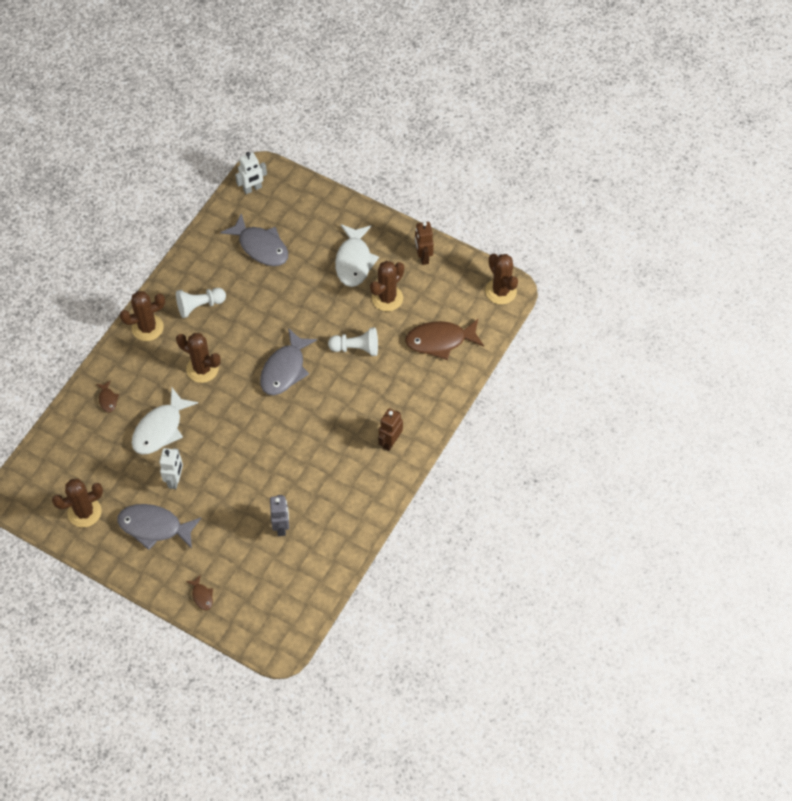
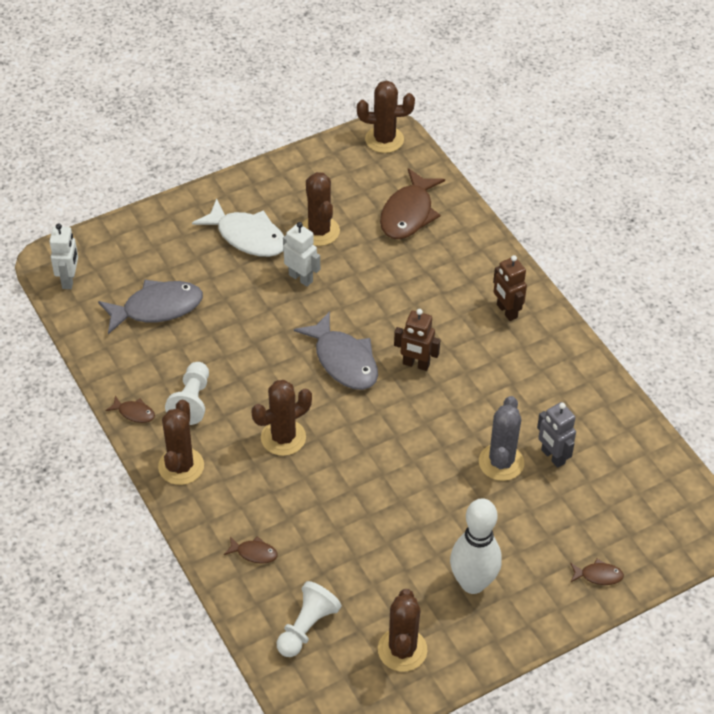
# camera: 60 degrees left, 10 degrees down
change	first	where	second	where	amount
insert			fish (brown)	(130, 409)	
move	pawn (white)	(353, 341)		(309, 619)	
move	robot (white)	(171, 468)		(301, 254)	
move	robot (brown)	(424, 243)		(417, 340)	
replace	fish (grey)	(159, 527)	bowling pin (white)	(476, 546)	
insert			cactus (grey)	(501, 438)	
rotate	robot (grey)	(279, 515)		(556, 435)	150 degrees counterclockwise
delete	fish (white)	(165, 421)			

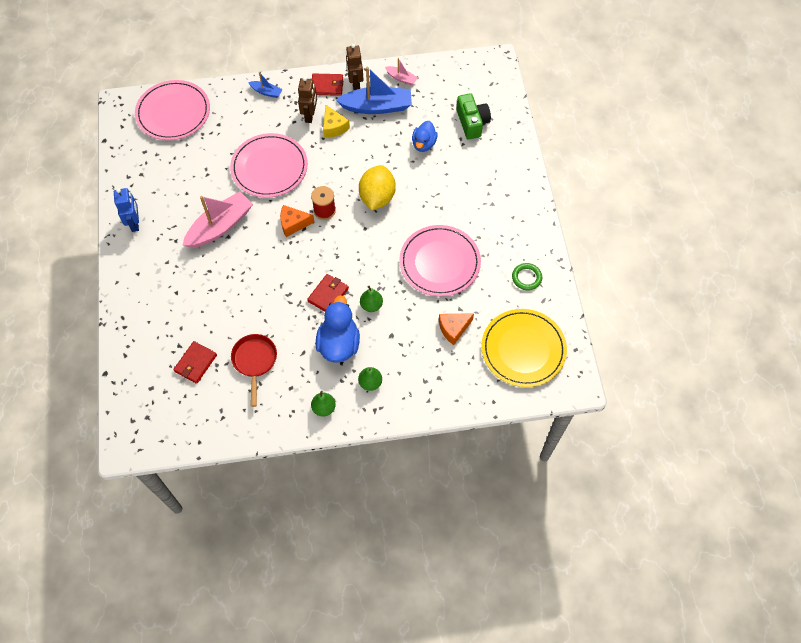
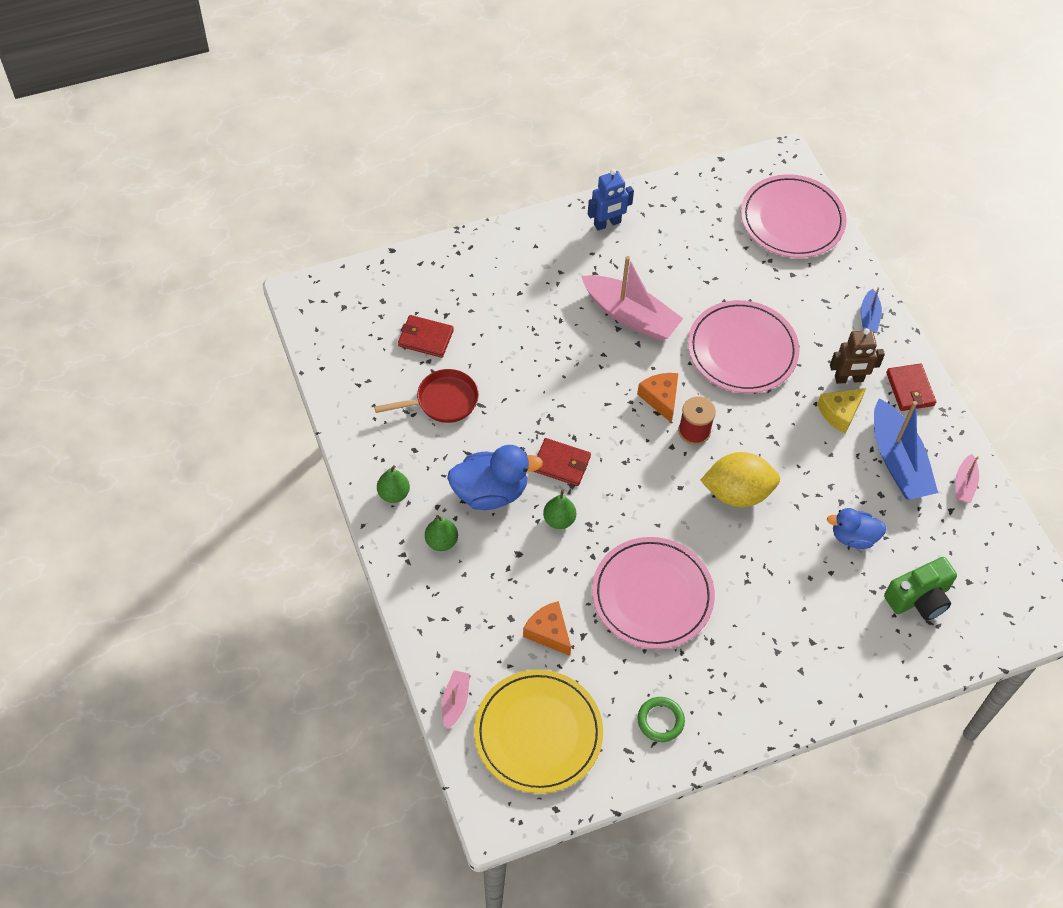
# camera: 75 degrees right, 5 degrees down
change	first	where	second	where	amount
insert			boat (pink)	(456, 699)	
delete	robot (brown)	(354, 67)			

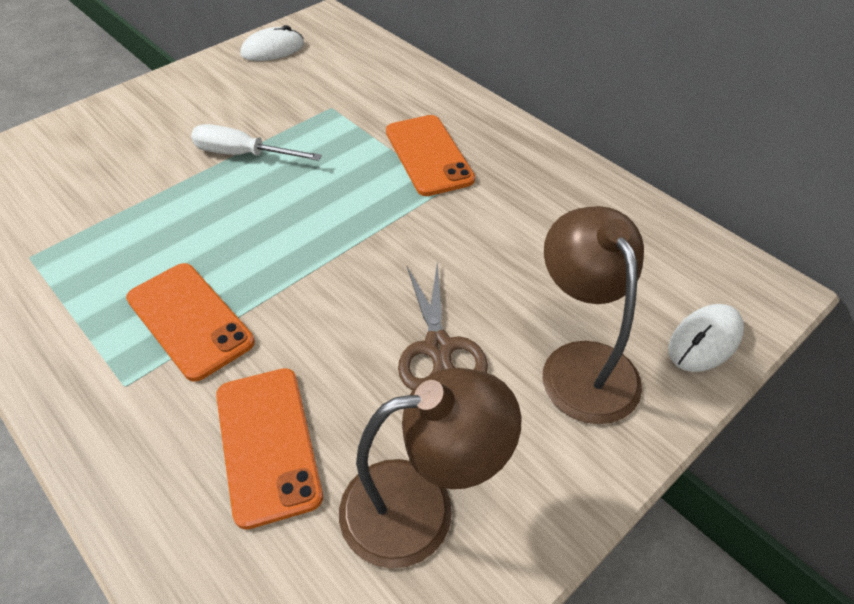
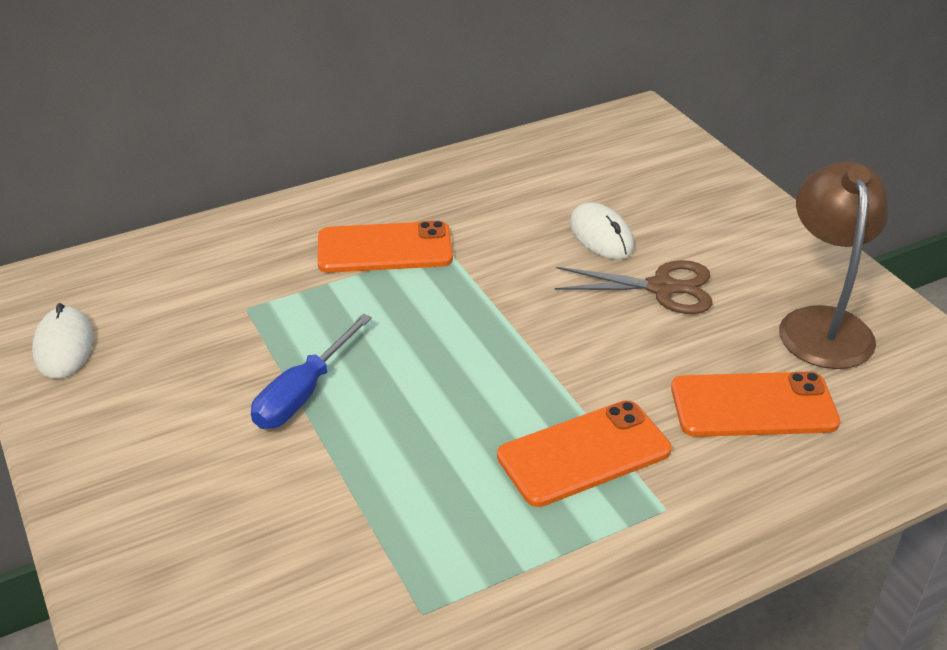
# camera: 75 degrees left, 10 degrees down
change	first	where	second	where	amount
recolor	screwdriver (white)	(256, 142)	screwdriver (blue)	(311, 371)	
move	mouse (white)	(706, 338)		(602, 230)	
delete	lamp (brown)	(593, 315)			

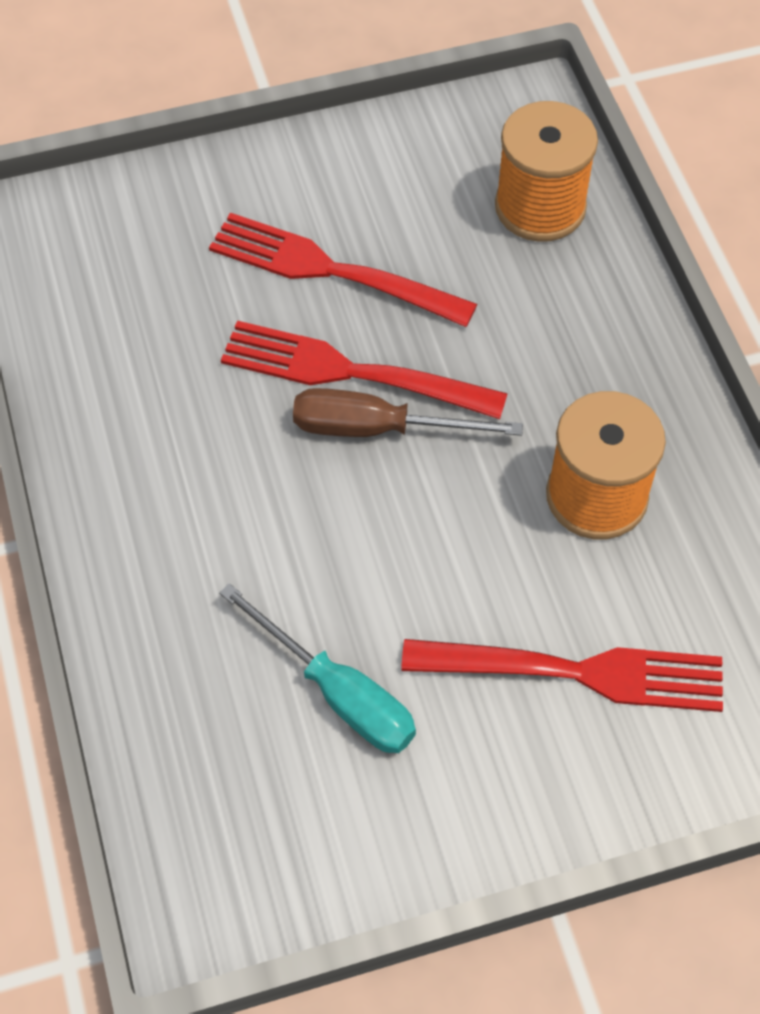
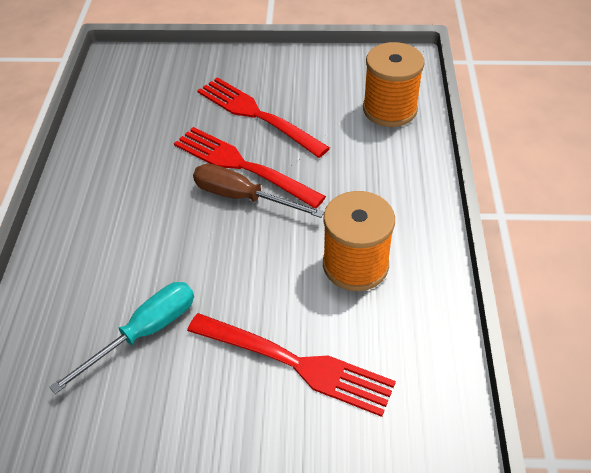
# camera: 20 degrees right, 10 degrees down
change	first	where	second	where	amount
rotate	screwdriver (turquoise)	(317, 668)		(121, 338)	105 degrees counterclockwise

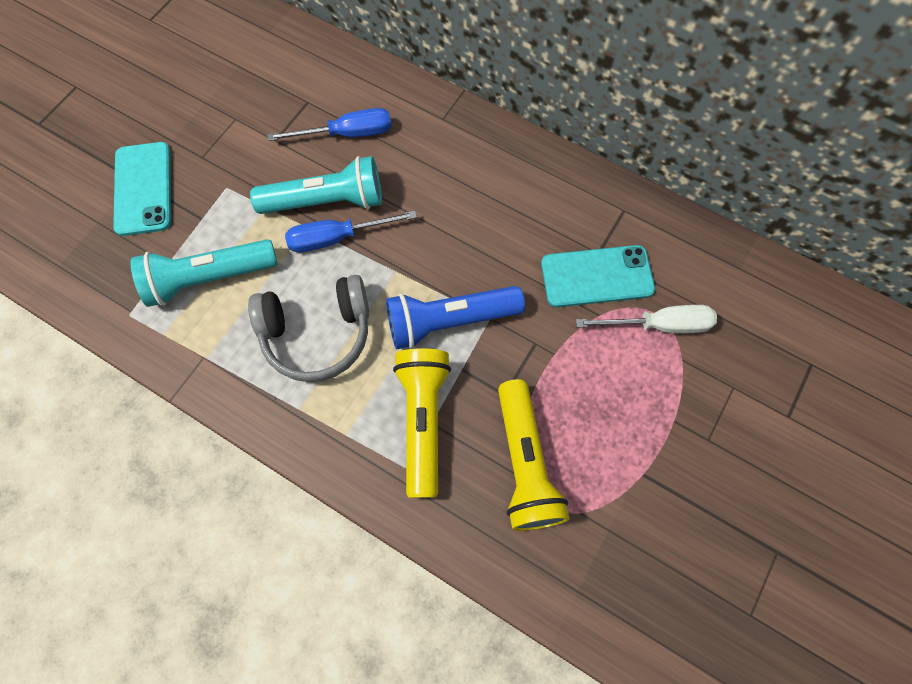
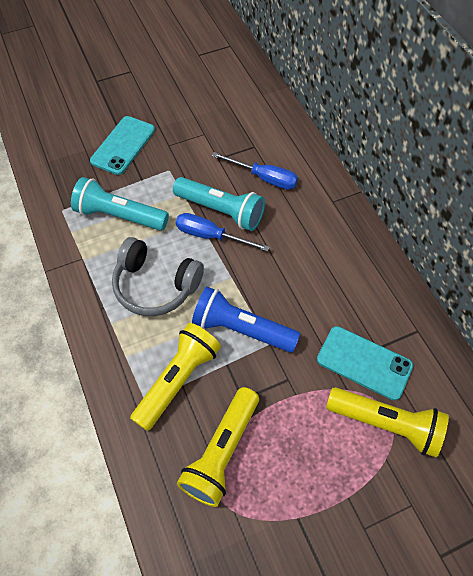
# camera: 35 degrees right, 10 degrees down
change	first	where	second	where	amount
replace	screwdriver (white)	(646, 319)	flashlight (yellow)	(387, 422)	

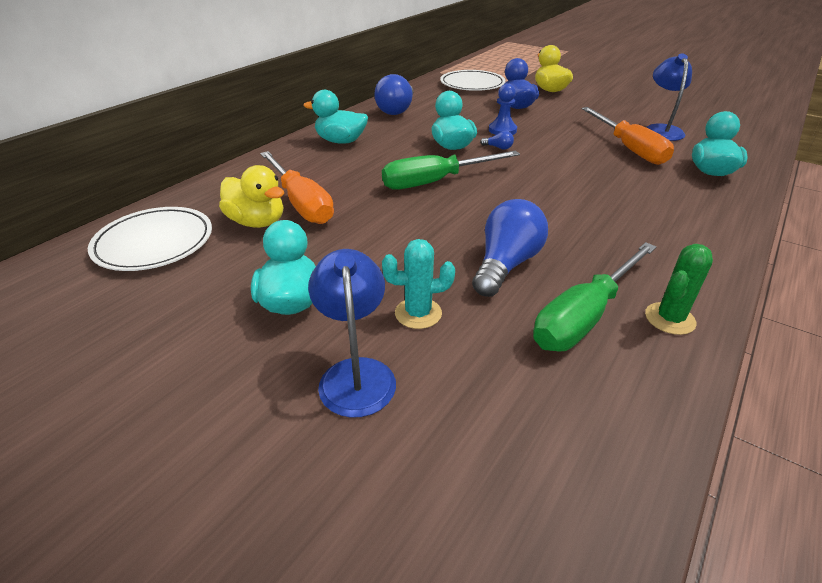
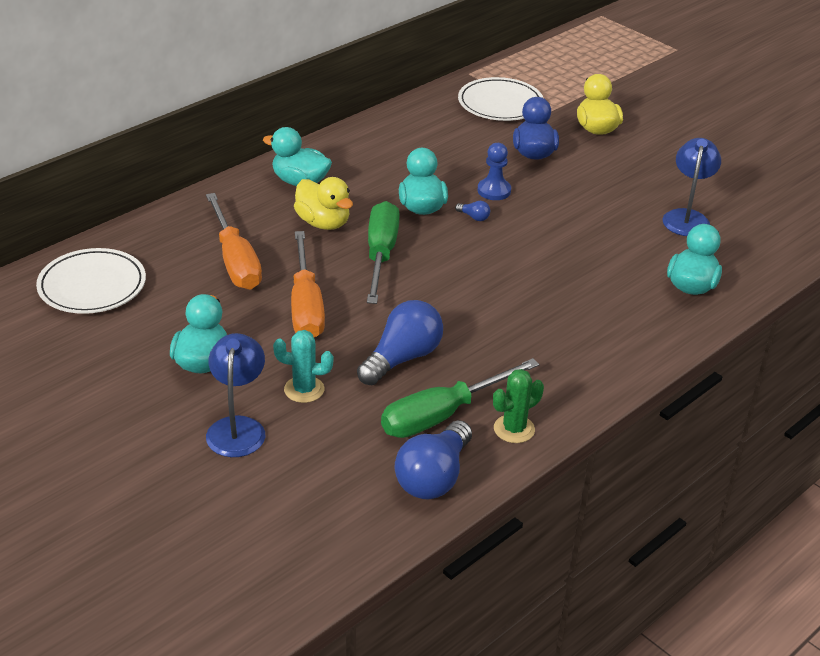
# camera: 10 degrees right, 0 degrees up
change	first	where	second	where	amount
move	screwdriver (orange)	(628, 136)		(308, 284)	
move	duck (yellow)	(251, 196)		(323, 203)	
rotate	screwdriver (green)	(451, 170)		(383, 252)	105 degrees clockwise
move	light bulb (blue)	(393, 94)		(433, 459)	

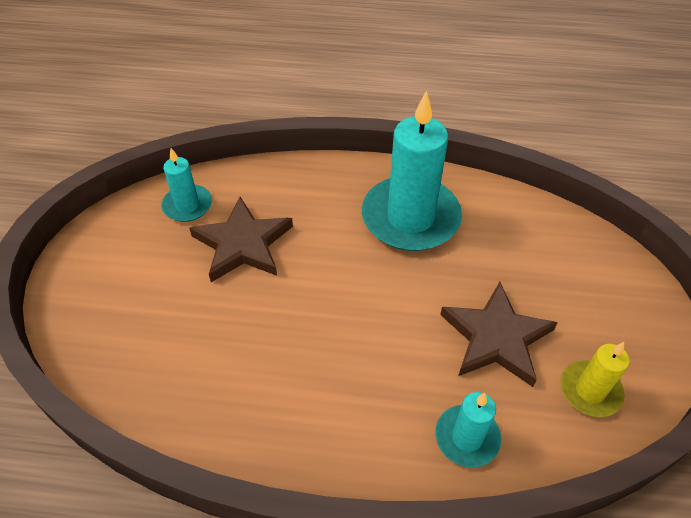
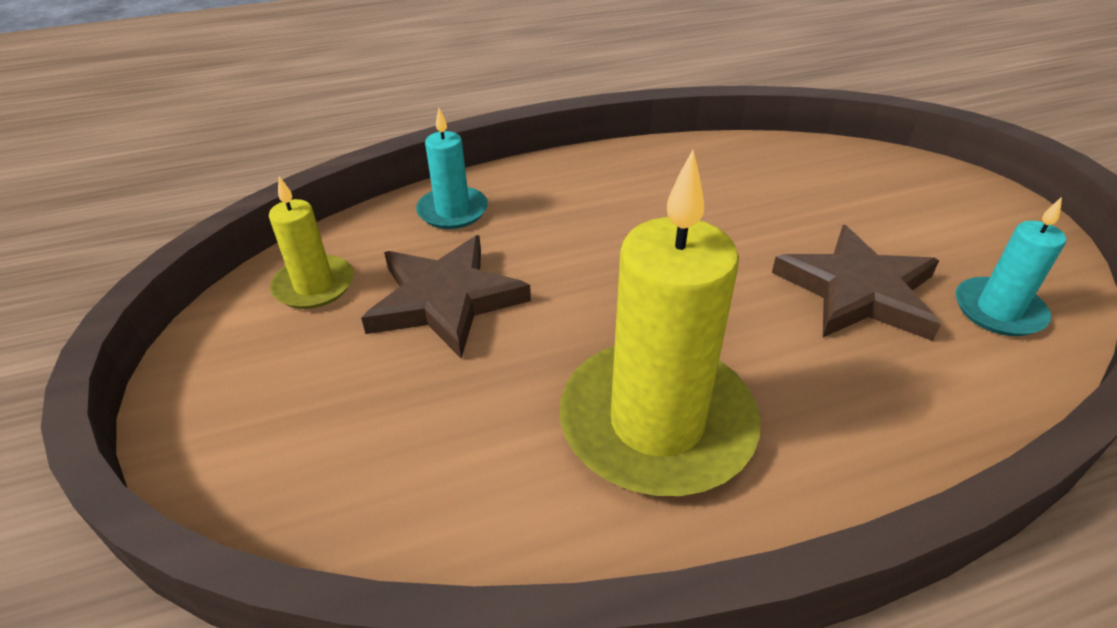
# camera: 155 degrees right, 10 degrees down
change	first	where	second	where	amount
recolor	candle (turquoise)	(412, 170)	candle (yellow)	(660, 323)	

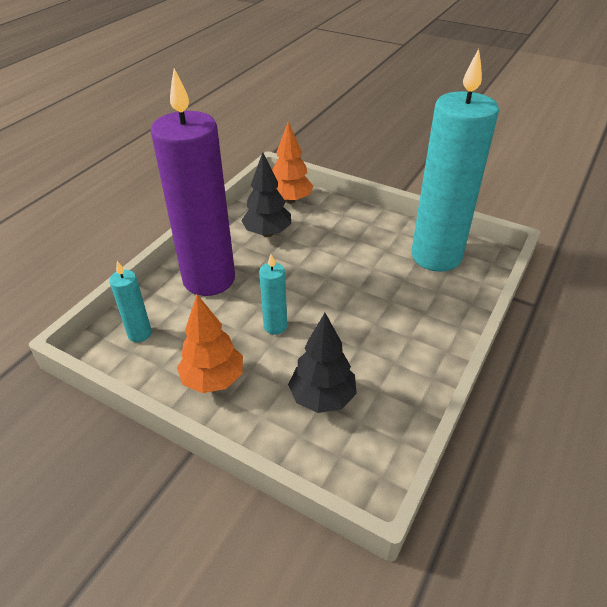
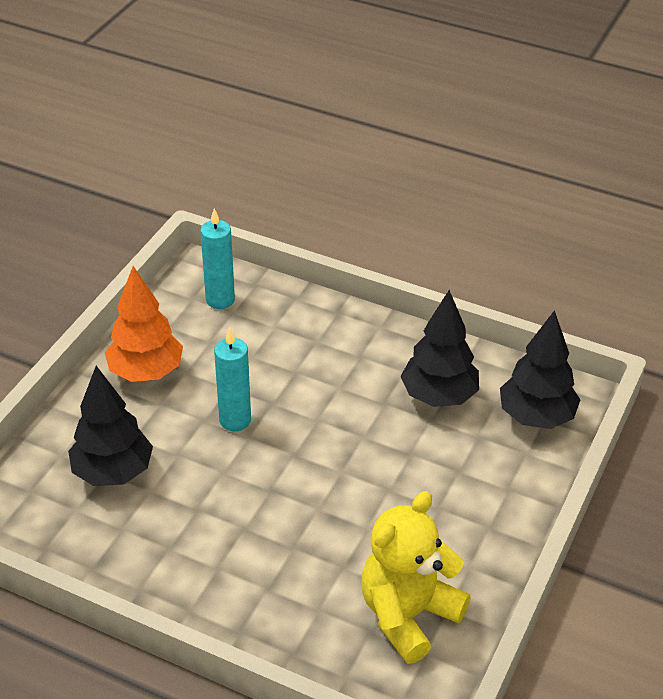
# camera: 85 degrees right, 0 degrees up
change	first	where	second	where	amount
replace	candle (turquoise)	(455, 160)	teddy bear (yellow)	(416, 577)	
recolor	tree (orange)	(293, 163)	tree (black)	(540, 369)	
delete	candle (purple)	(193, 182)			

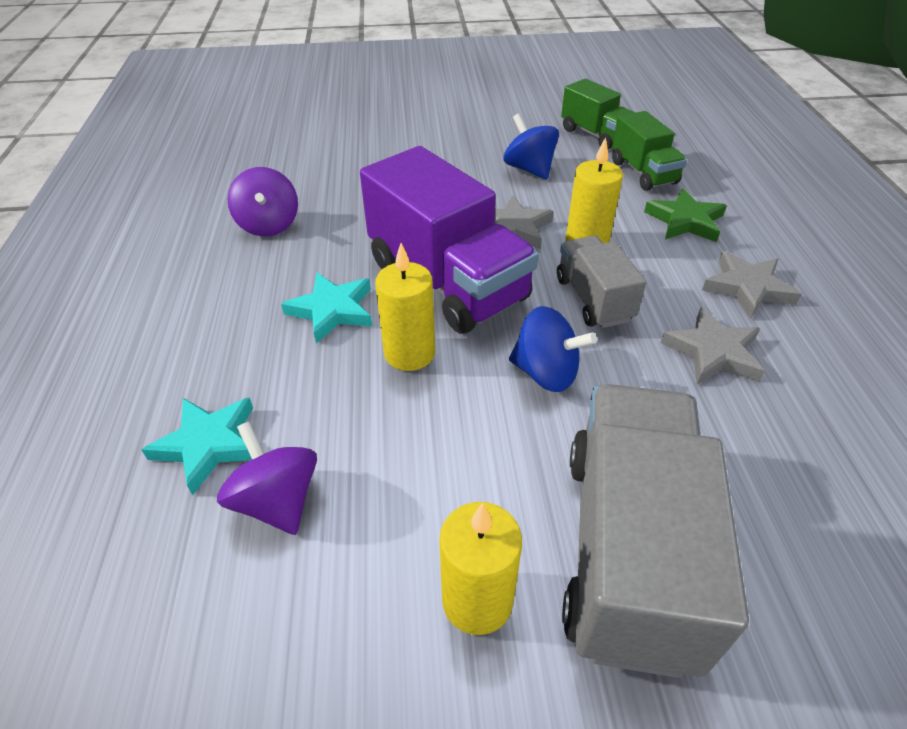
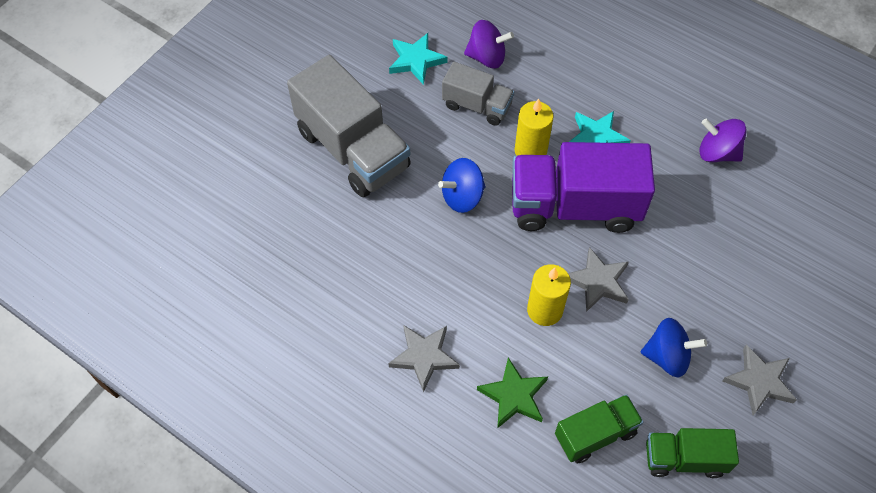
# camera: 130 degrees right, 15 degrees up
change	first	where	second	where	amount
move	star (turquoise)	(197, 446)		(418, 59)	
move	truck (grey)	(601, 282)		(478, 94)	
rotate	truck (green)	(649, 151)		(599, 428)	135 degrees clockwise
move	star (grey)	(712, 345)		(759, 380)	
delete	candle (yellow)	(480, 568)			

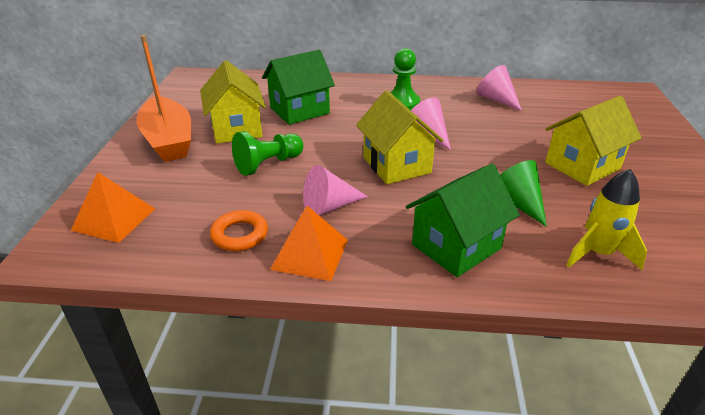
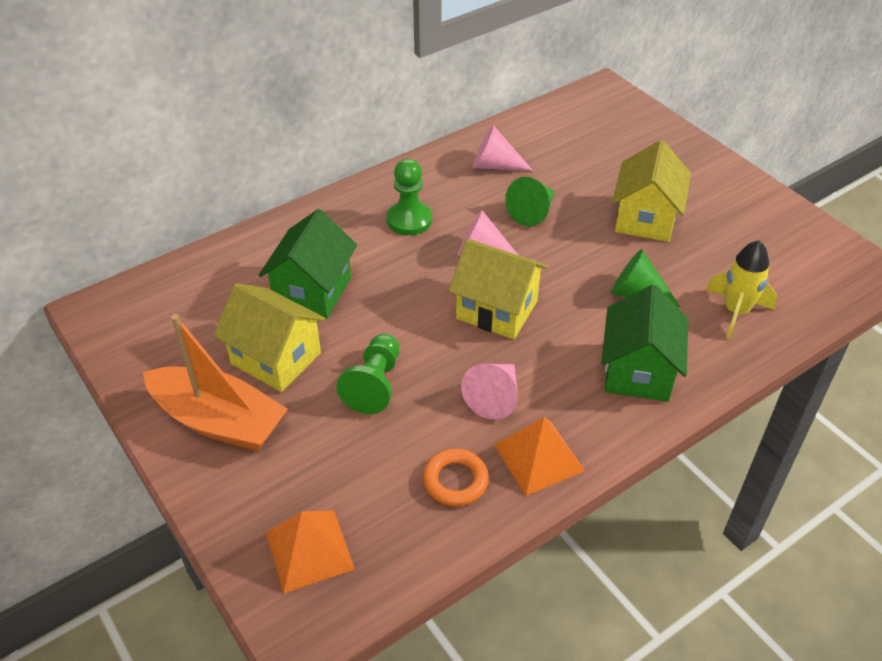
# camera: 40 degrees left, 10 degrees up
change	first	where	second	where	amount
insert			cone (green)	(530, 202)	

